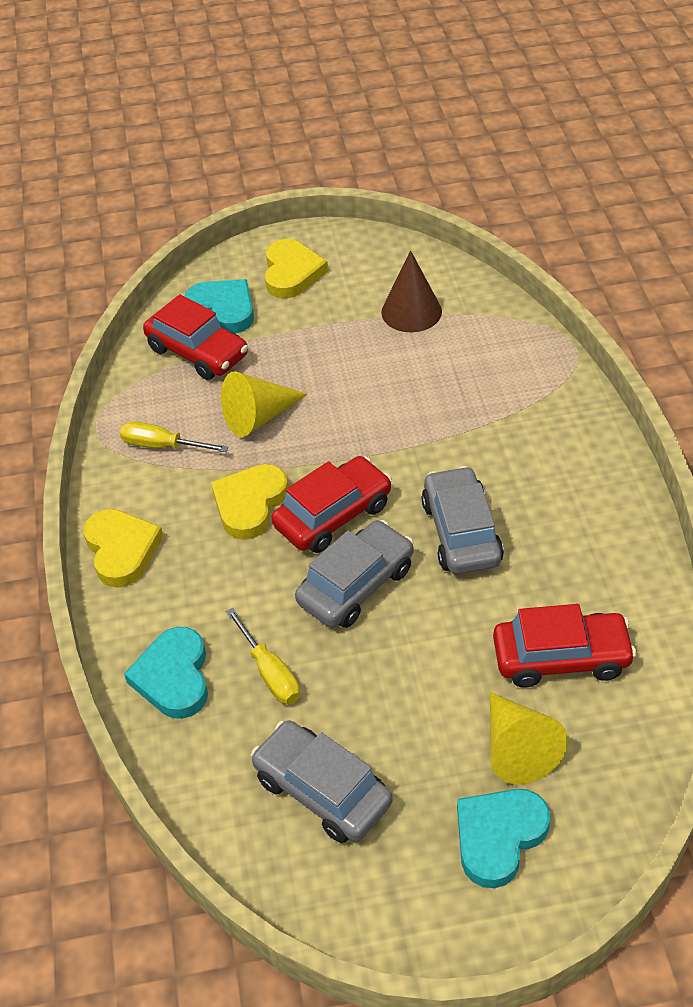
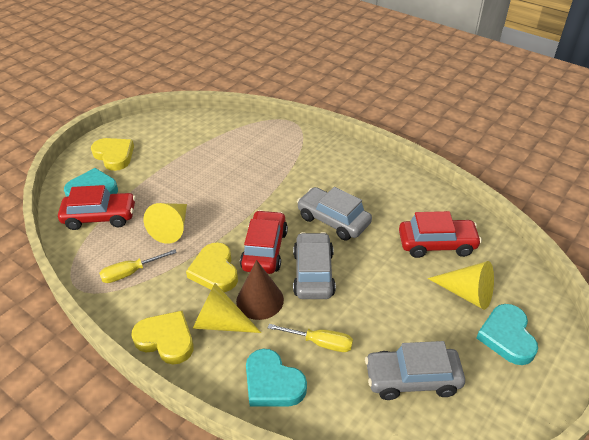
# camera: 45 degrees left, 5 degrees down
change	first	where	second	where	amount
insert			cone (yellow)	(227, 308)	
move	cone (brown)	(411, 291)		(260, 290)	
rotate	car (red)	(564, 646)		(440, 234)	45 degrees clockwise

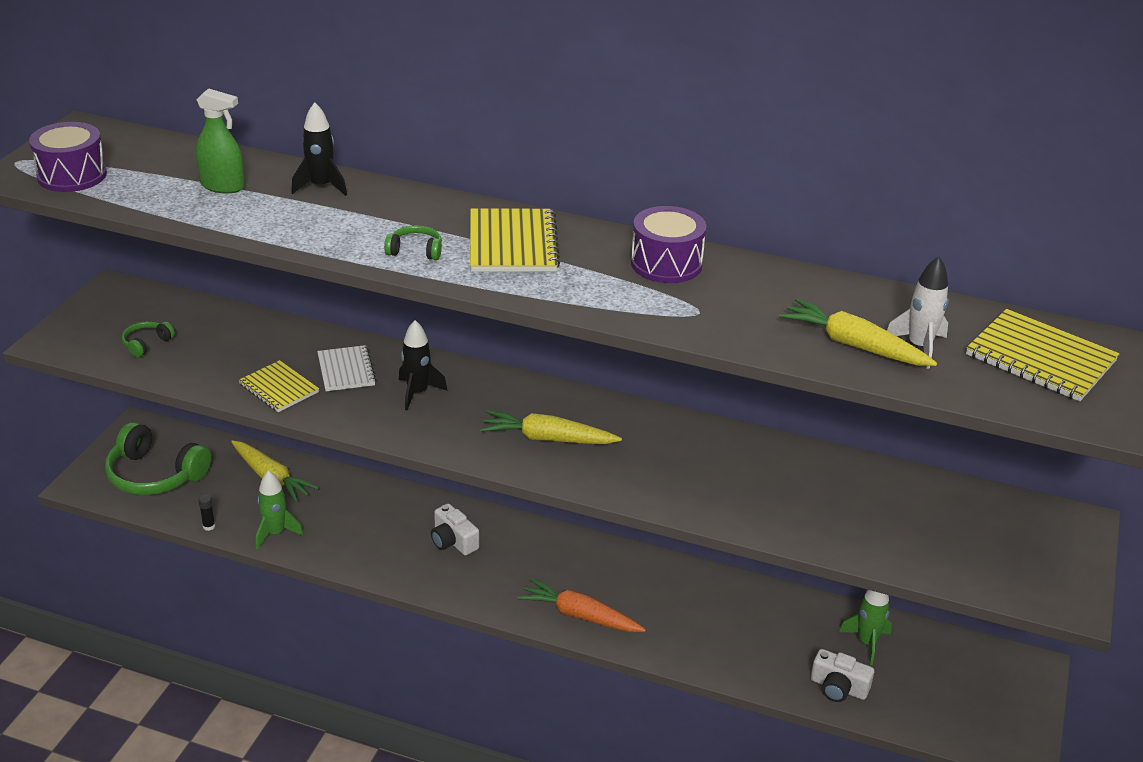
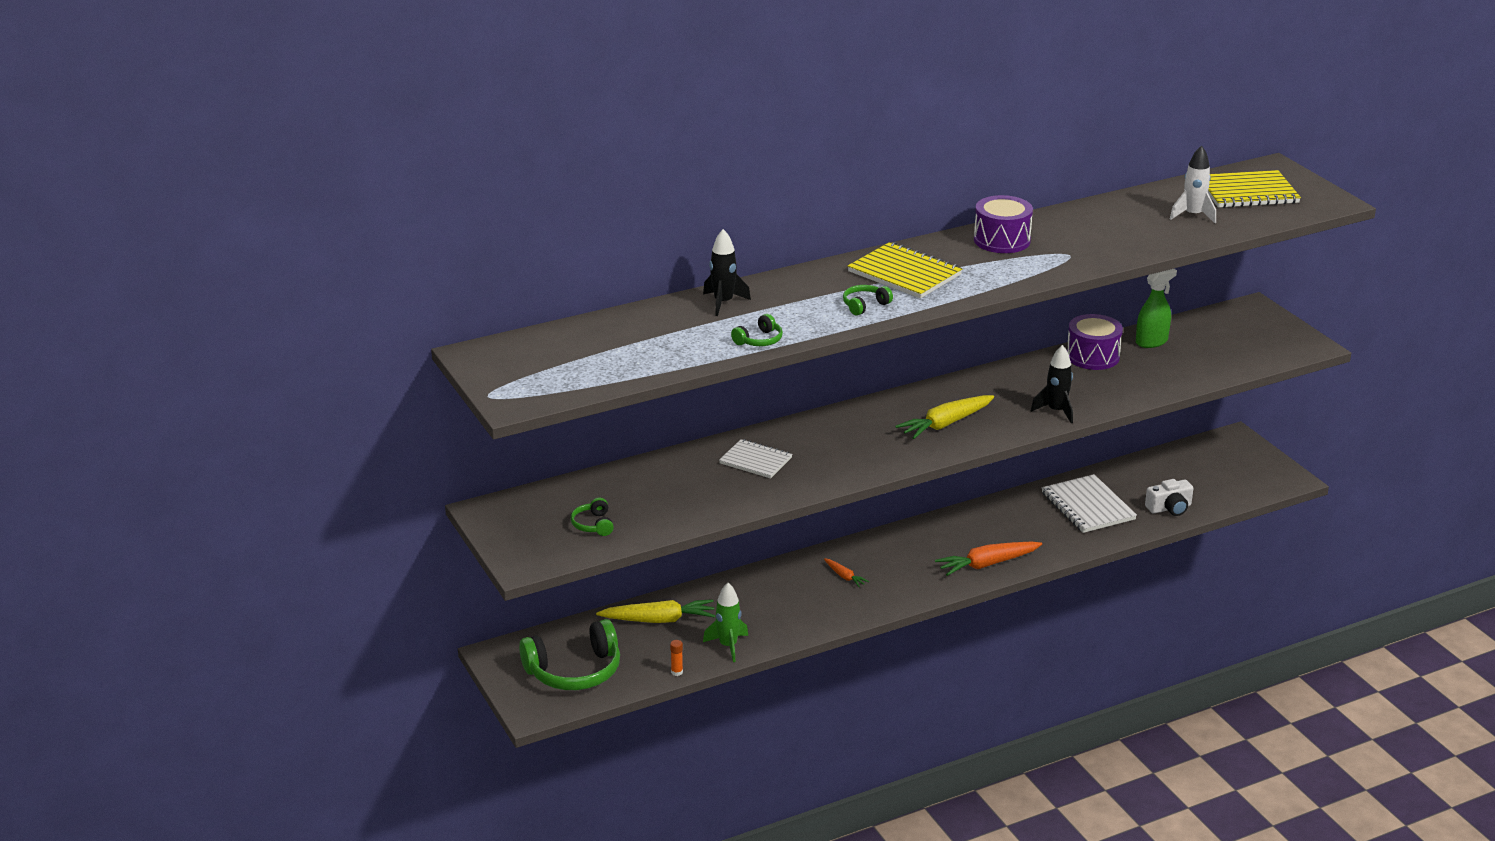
# camera: 45 degrees left, 5 degrees down
change	first	where	second	where	amount
recolor	glue stick (black)	(206, 513)	glue stick (orange)	(676, 658)	
insert			headphones (green)	(757, 330)	
replace	camera (white)	(455, 529)	carrot (orange)	(846, 572)	
move	rocket (black)	(423, 365)		(1052, 384)	
insert			notebook (white)	(1089, 503)	
move	drum (purple)	(68, 157)		(1095, 342)	
move	spray bottle (green)	(220, 140)		(1156, 308)	
delete	notebook (yellow)	(279, 386)			
delete	carrot (yellow)	(858, 332)			
delete	rocket (green)	(865, 627)			

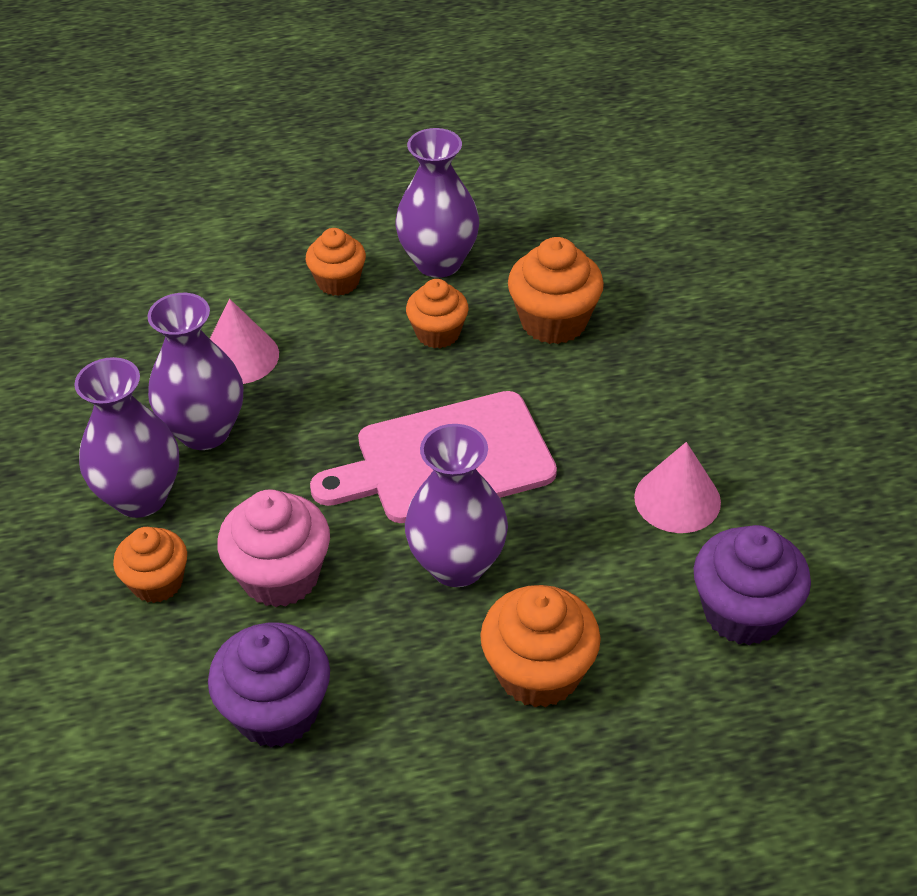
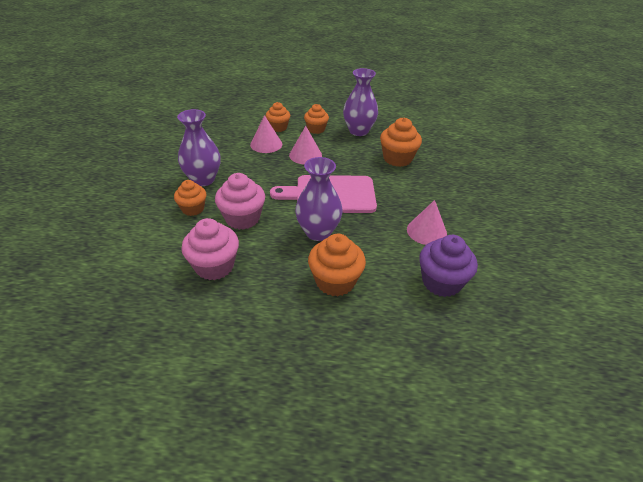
# camera: 15 degrees right, 5 degrees down
change	first	where	second	where	amount
recolor	cupcake (purple)	(269, 685)	cupcake (pink)	(210, 249)	
move	cupcake (orange)	(437, 313)		(278, 117)	
insert			cone (pink)	(305, 145)	
delete	vase (purple)	(195, 371)			

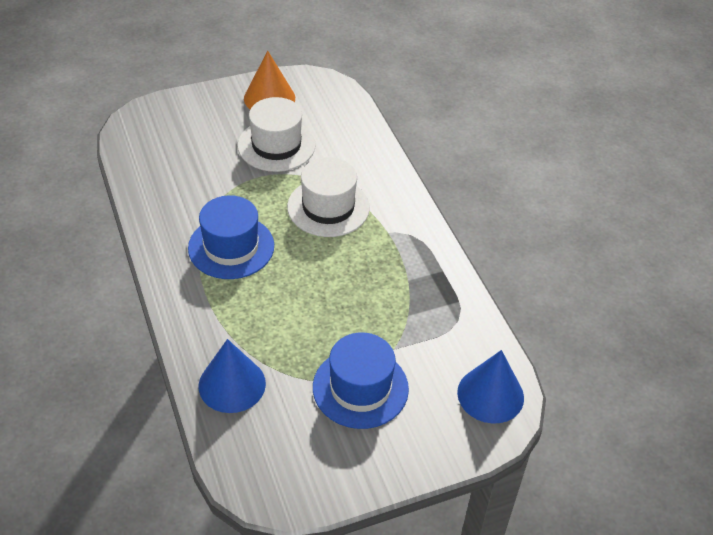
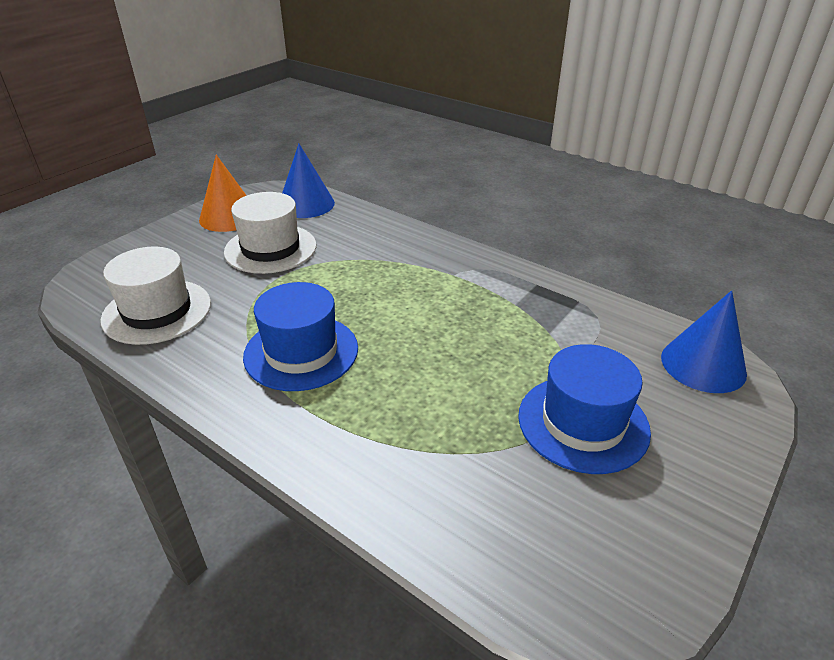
# camera: 30 degrees left, 10 degrees down
change	first	where	second	where	amount
move	hat (white)	(328, 197)		(155, 296)	
move	cone (blue)	(232, 376)		(308, 181)	

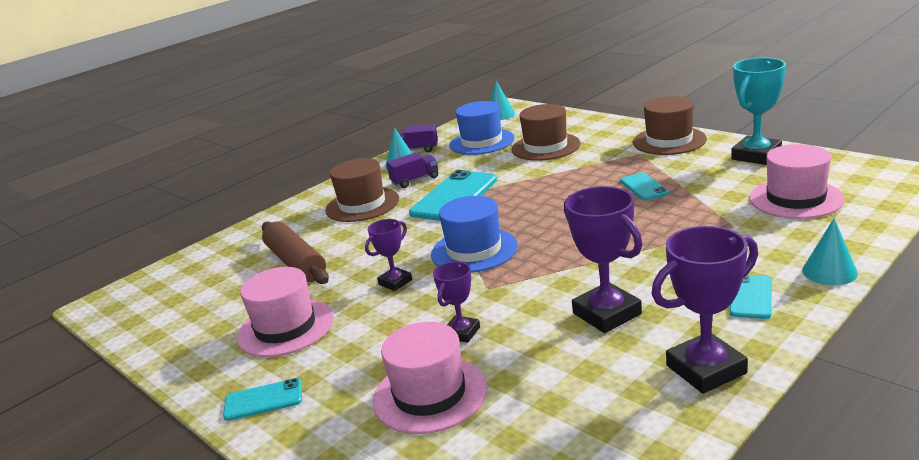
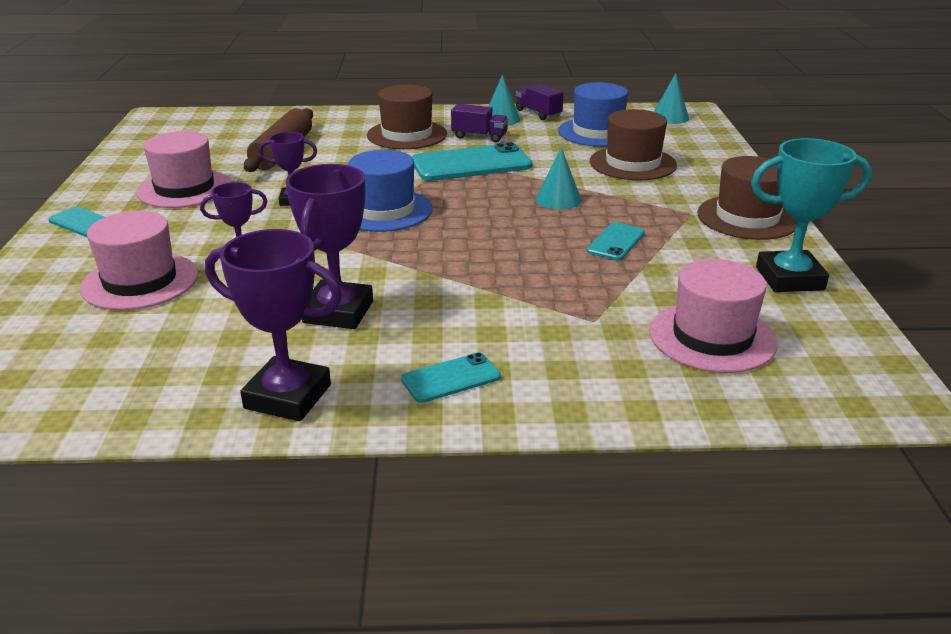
# camera: 40 degrees right, 5 degrees up
change	first	where	second	where	amount
move	cone (turquoise)	(830, 251)		(558, 178)	

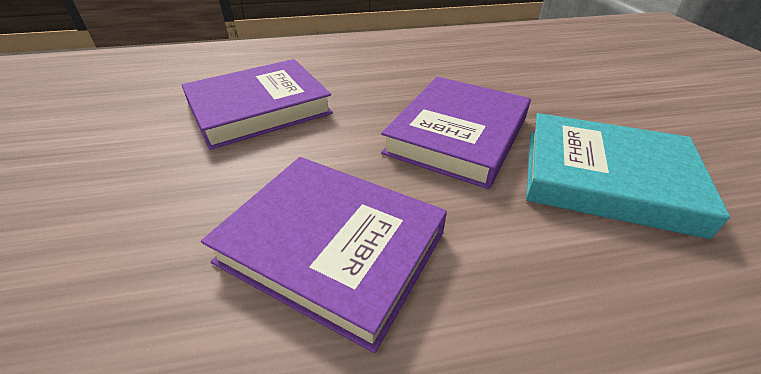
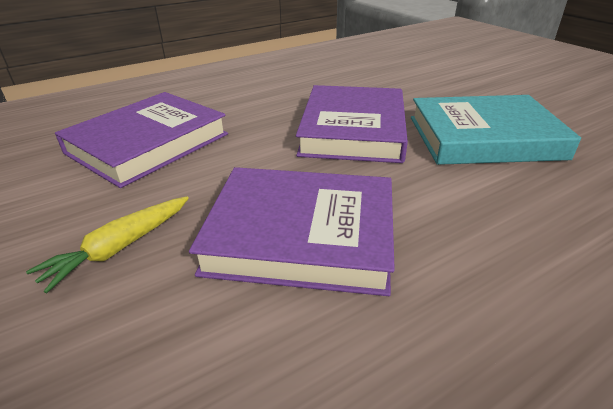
# camera: 20 degrees left, 5 degrees down
change	first	where	second	where	amount
insert			carrot (yellow)	(107, 244)	

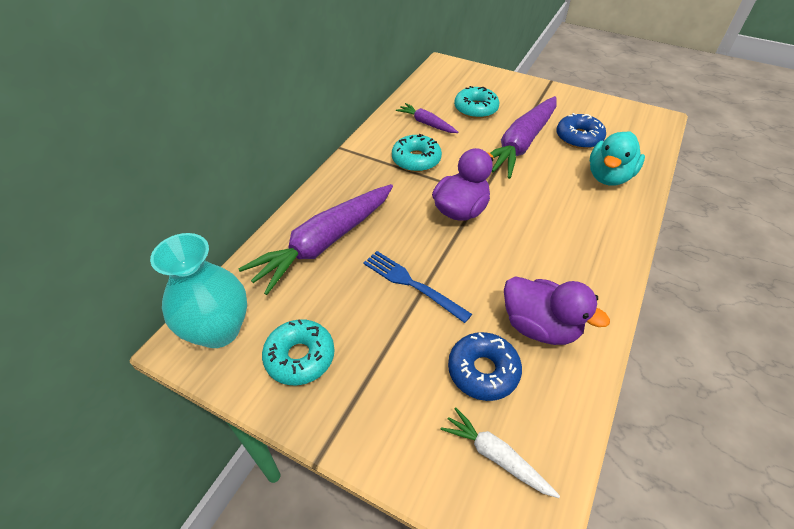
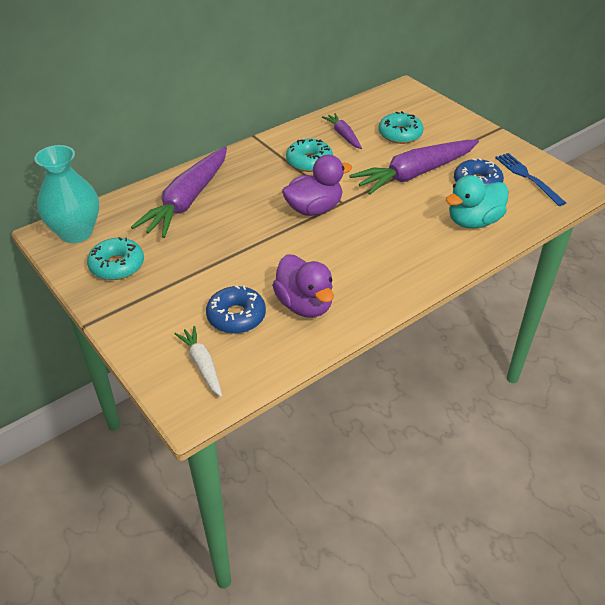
# camera: 25 degrees right, 5 degrees down
change	first	where	second	where	amount
rotate	carrot (purple)	(316, 239)		(179, 192)	45 degrees counterclockwise
move	fork (blue)	(417, 287)		(530, 179)	

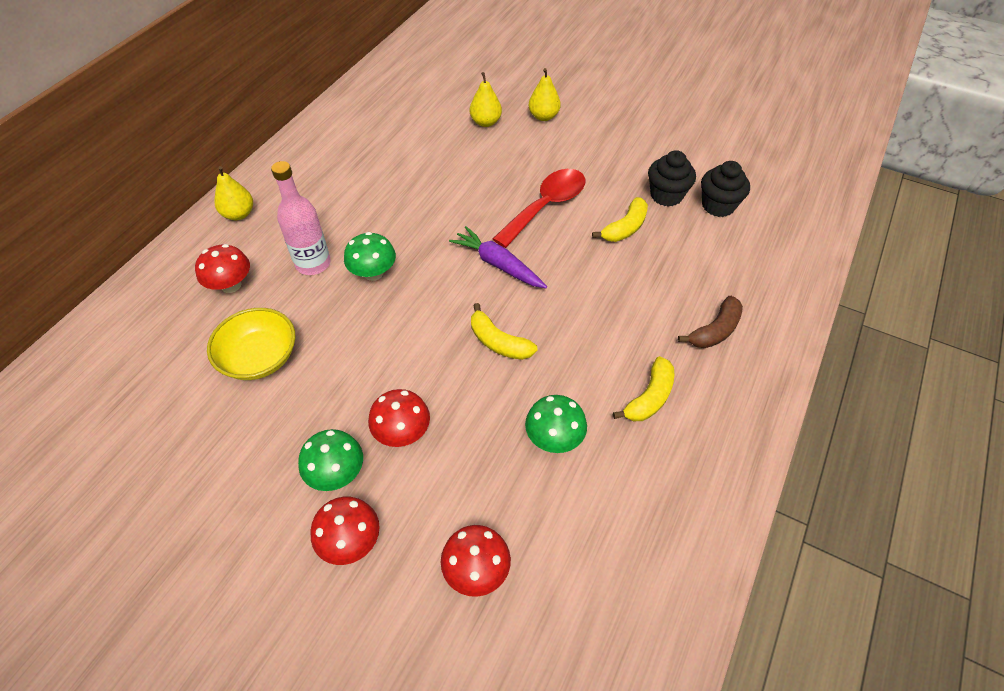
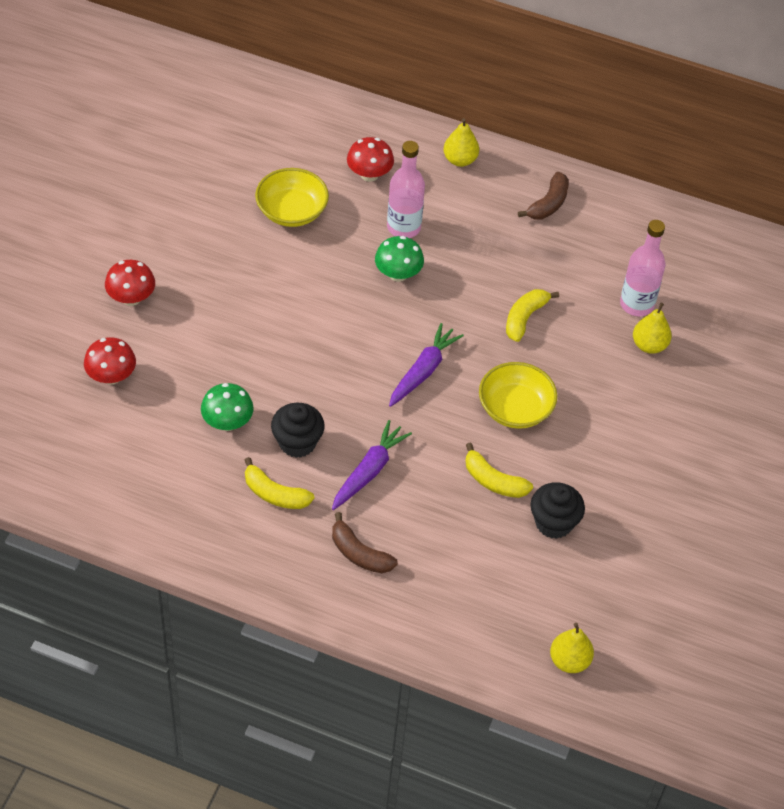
# camera: 80 degrees right, 0 degrees up
change	first	where	second	where	amount
move	cupcake (black)	(725, 189)		(298, 430)	
insert			carrot (purple)	(372, 465)	
replace	spoon (red)	(539, 208)	bowl (yellow)	(518, 395)	
move	banana (yellow)	(504, 331)		(532, 315)	
insert			banana (brown)	(543, 196)	
move	pear (yellow)	(545, 94)		(572, 648)	
insert			bottle (pink)	(642, 268)	
delete	mushroom (green)	(330, 460)			
delete	mushroom (red)	(399, 418)			

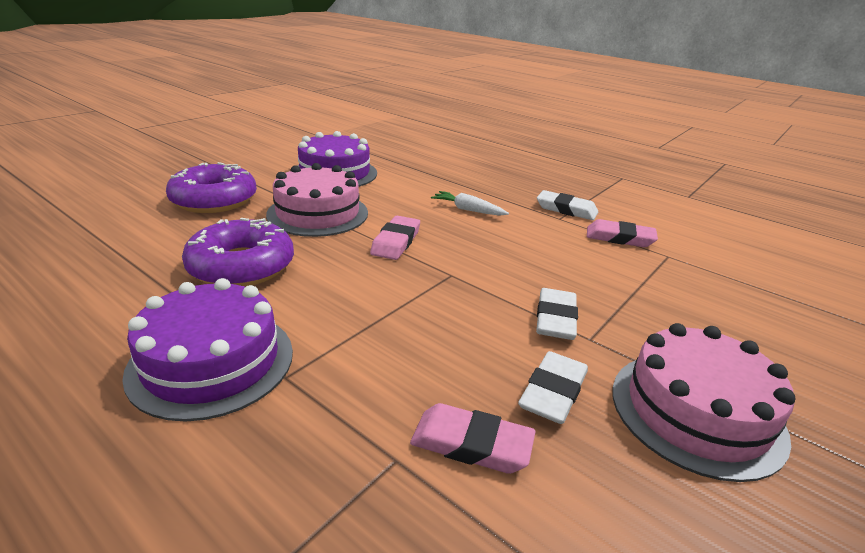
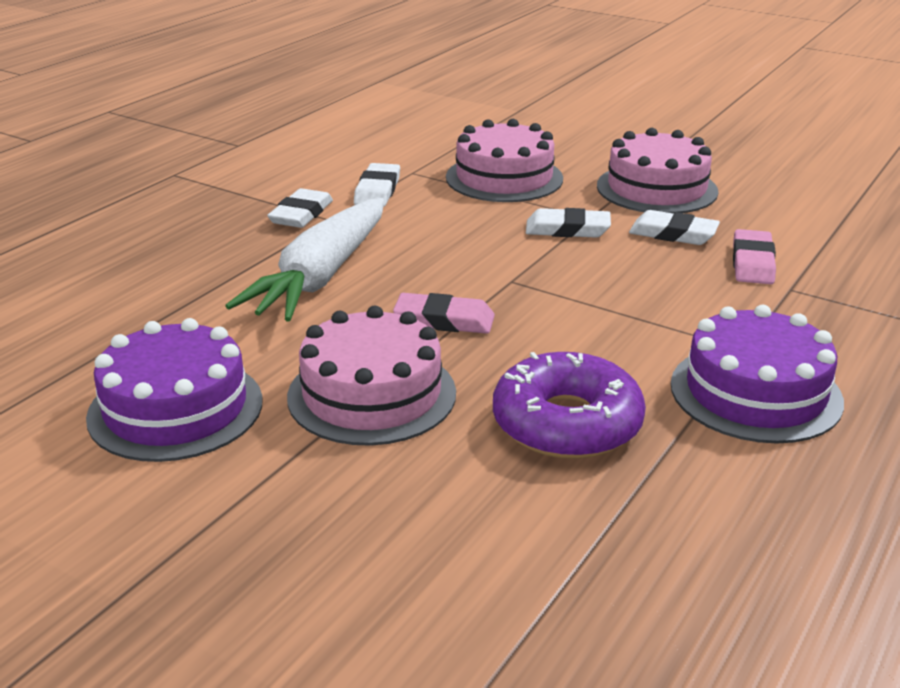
# camera: 95 degrees left, 0 degrees up
change	first	where	second	where	amount
resize	carrot (white)	(470, 203)		(305, 260)	x2.23
recolor	eraser (pink)	(622, 233)	eraser (white)	(377, 185)	
insert			cake (pink)	(504, 160)	
delete	donut (purple)	(211, 187)			

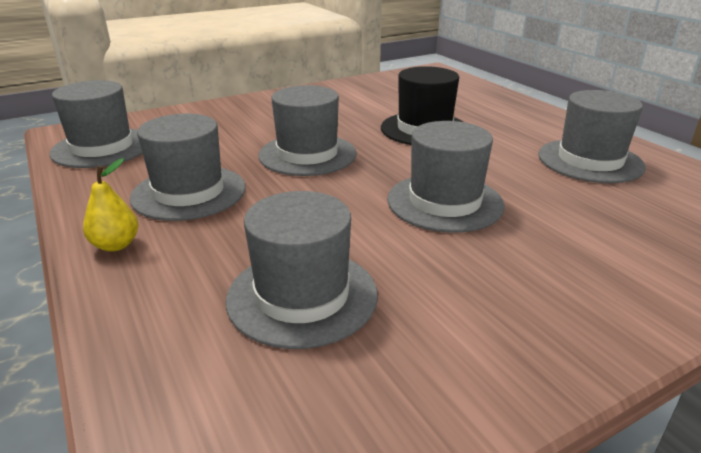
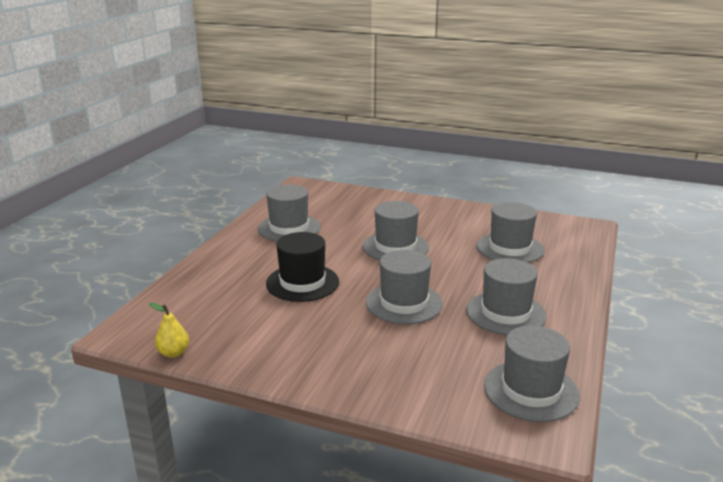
# camera: 130 degrees left, 5 degrees down
change	first	where	second	where	amount
move	pear (yellow)	(110, 205)		(169, 330)	

